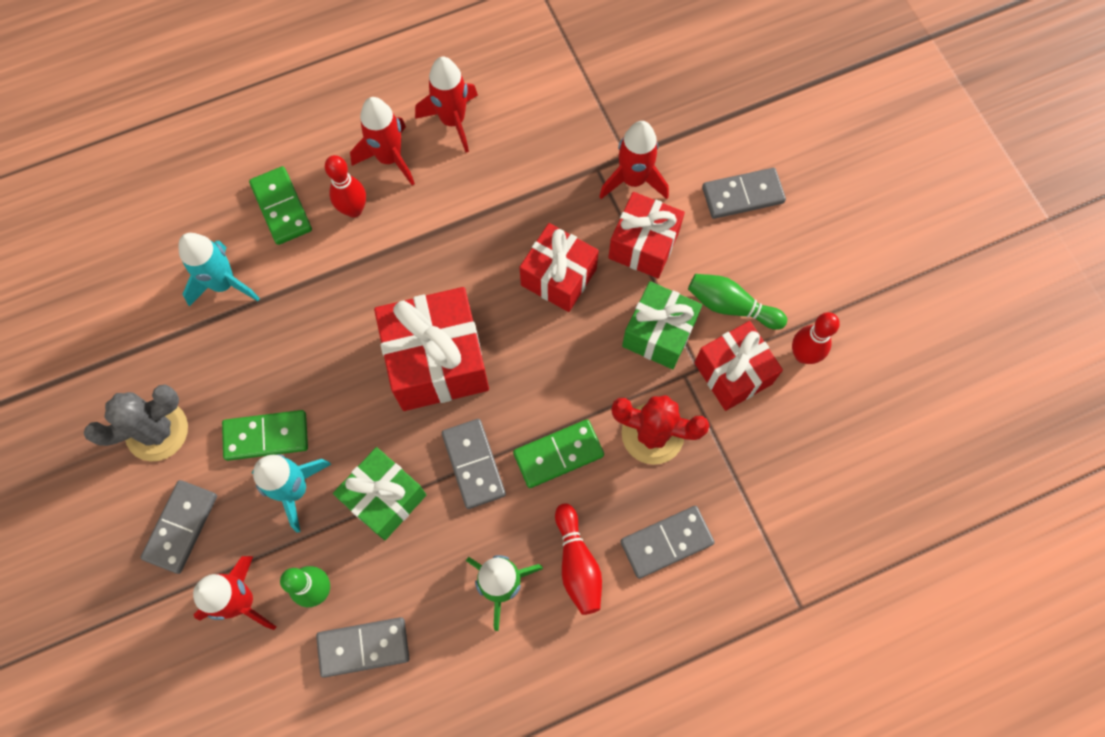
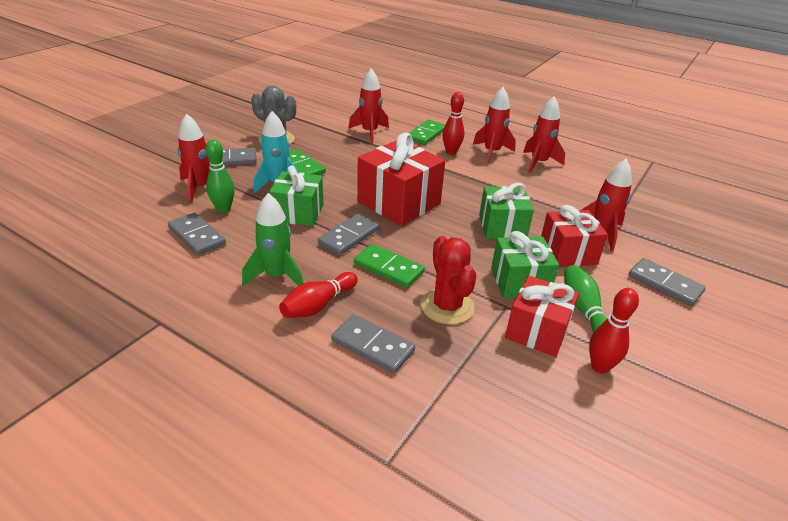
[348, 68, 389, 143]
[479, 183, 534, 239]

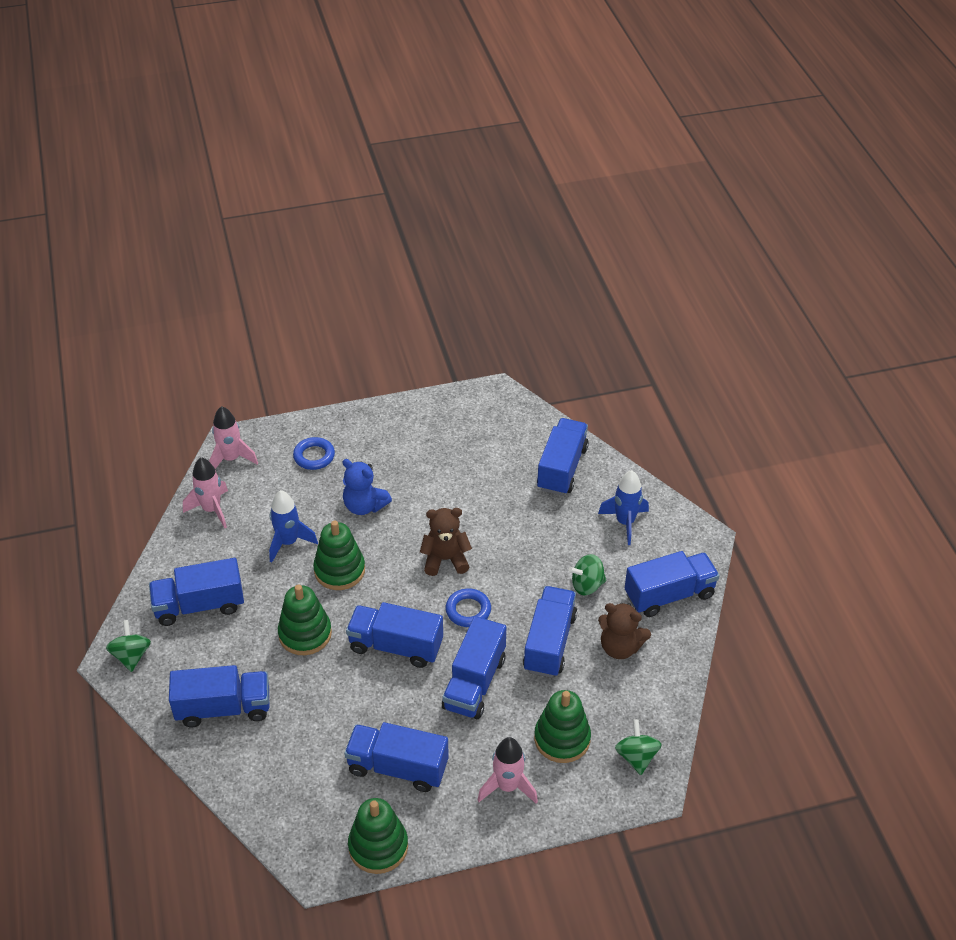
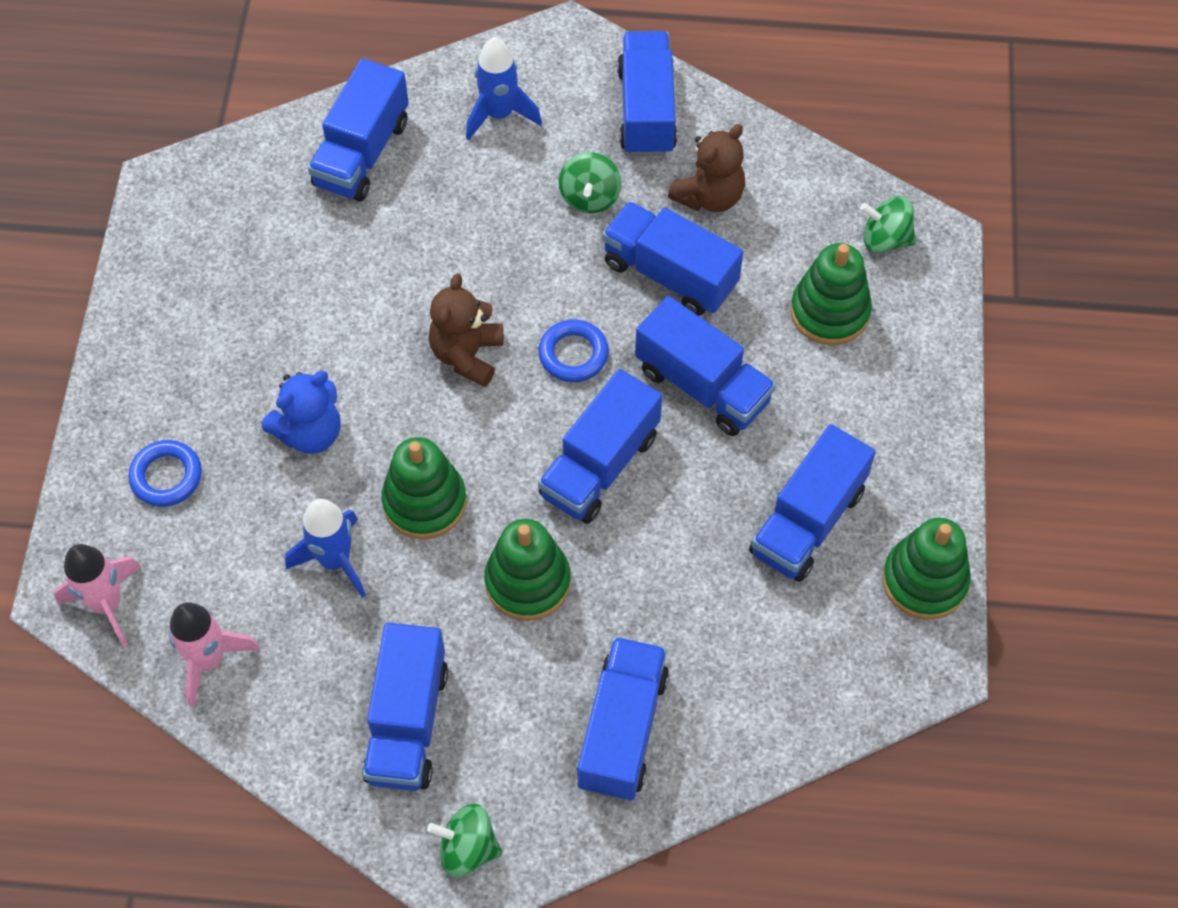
[478, 737, 538, 804] (first image)
[308, 58, 409, 201]

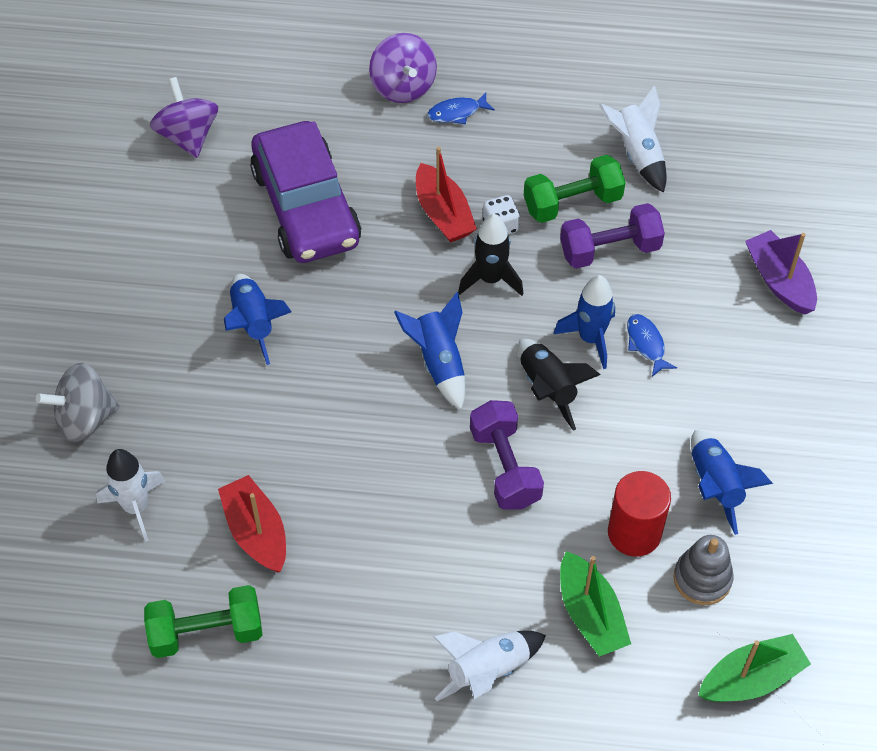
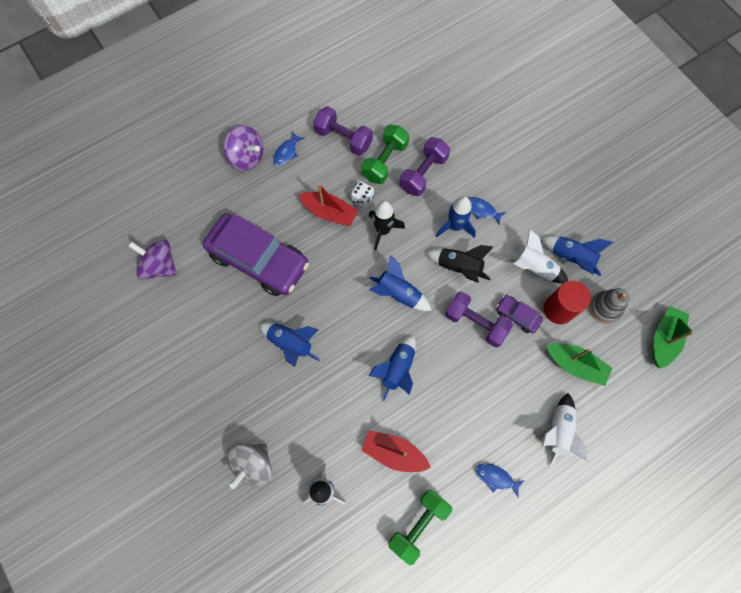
[745, 230, 817, 315] (first image)
[313, 106, 373, 156]
[369, 335, 416, 401]
[476, 463, 525, 498]
[496, 295, 543, 333]
[504, 229, 568, 284]

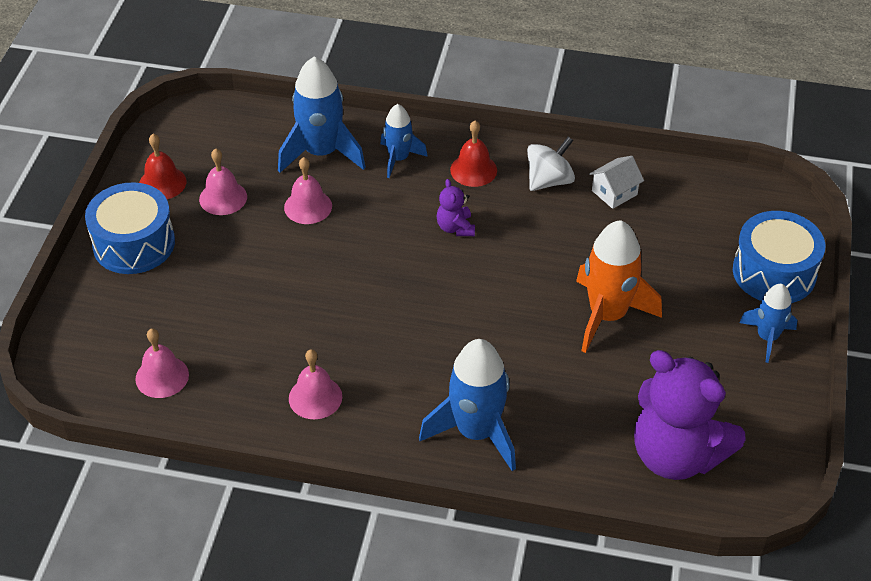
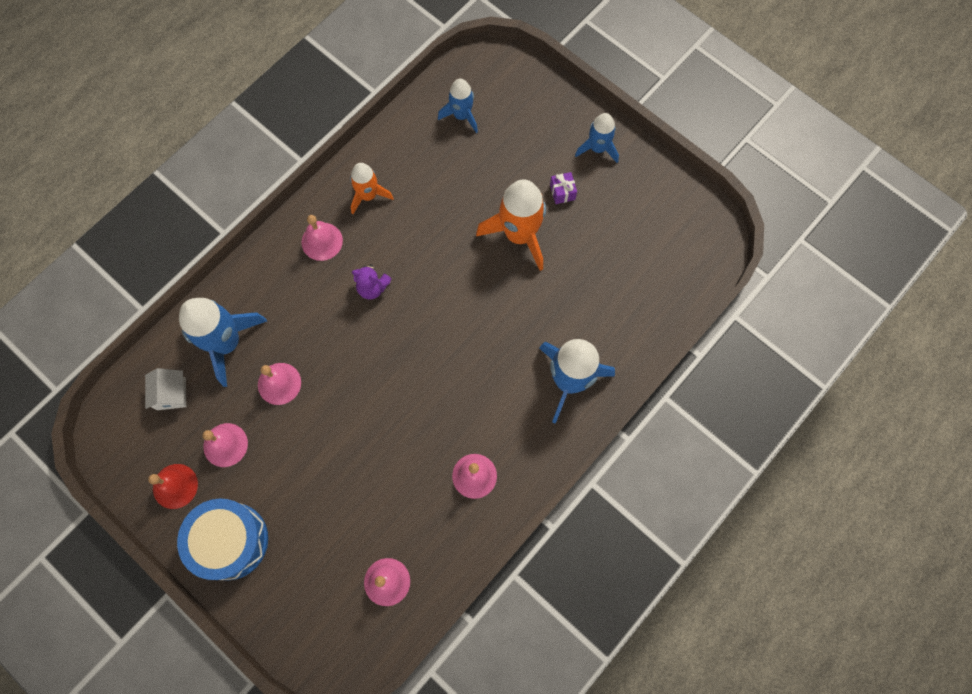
[634, 350, 746, 480] (first image)
[733, 211, 826, 303] (first image)
[550, 172, 577, 204]
[438, 78, 478, 133]
[145, 368, 186, 410]
[350, 163, 394, 214]
[301, 215, 343, 261]

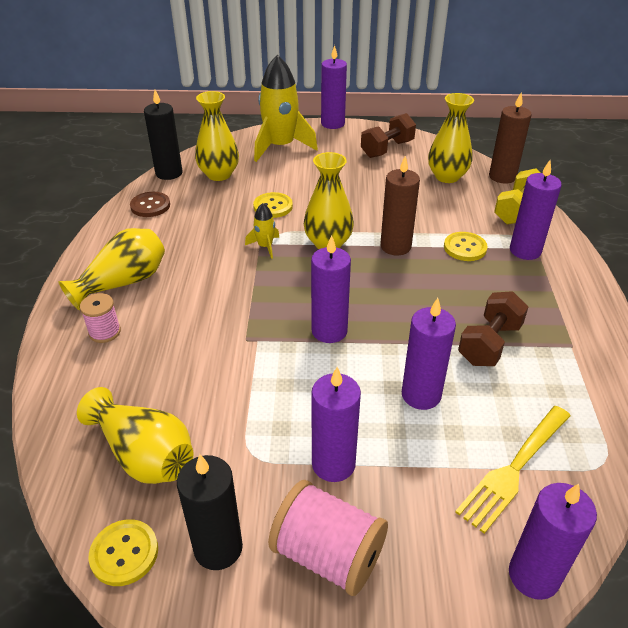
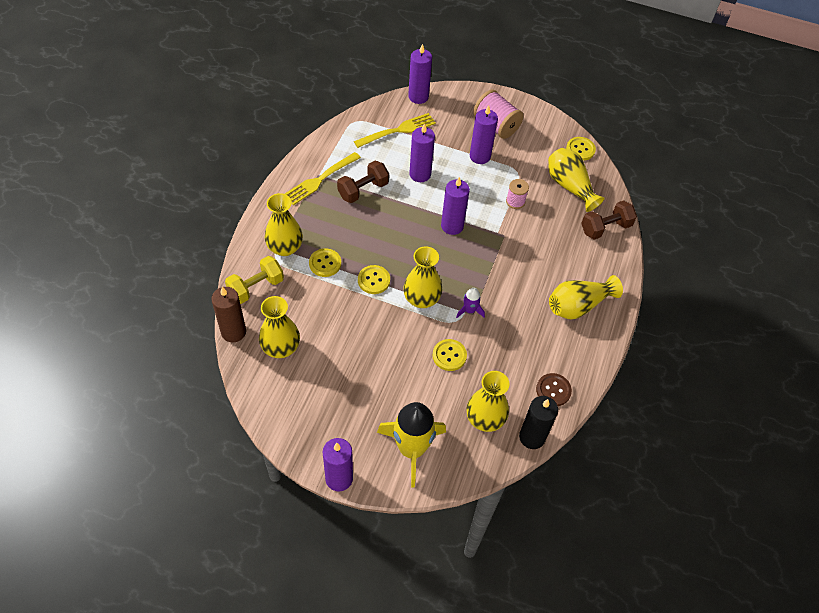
[177, 454, 243, 570] (first image)
[285, 152, 361, 205]
[506, 179, 529, 209]
[581, 200, 637, 240]
[358, 265, 390, 294]
[265, 193, 303, 256]
[456, 288, 485, 318]

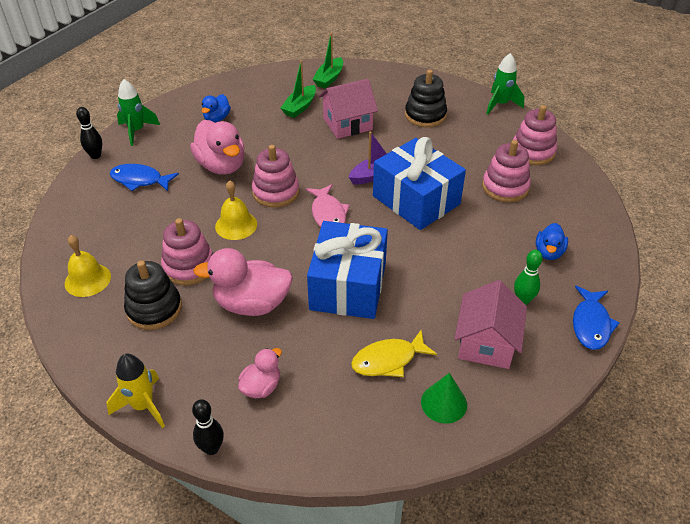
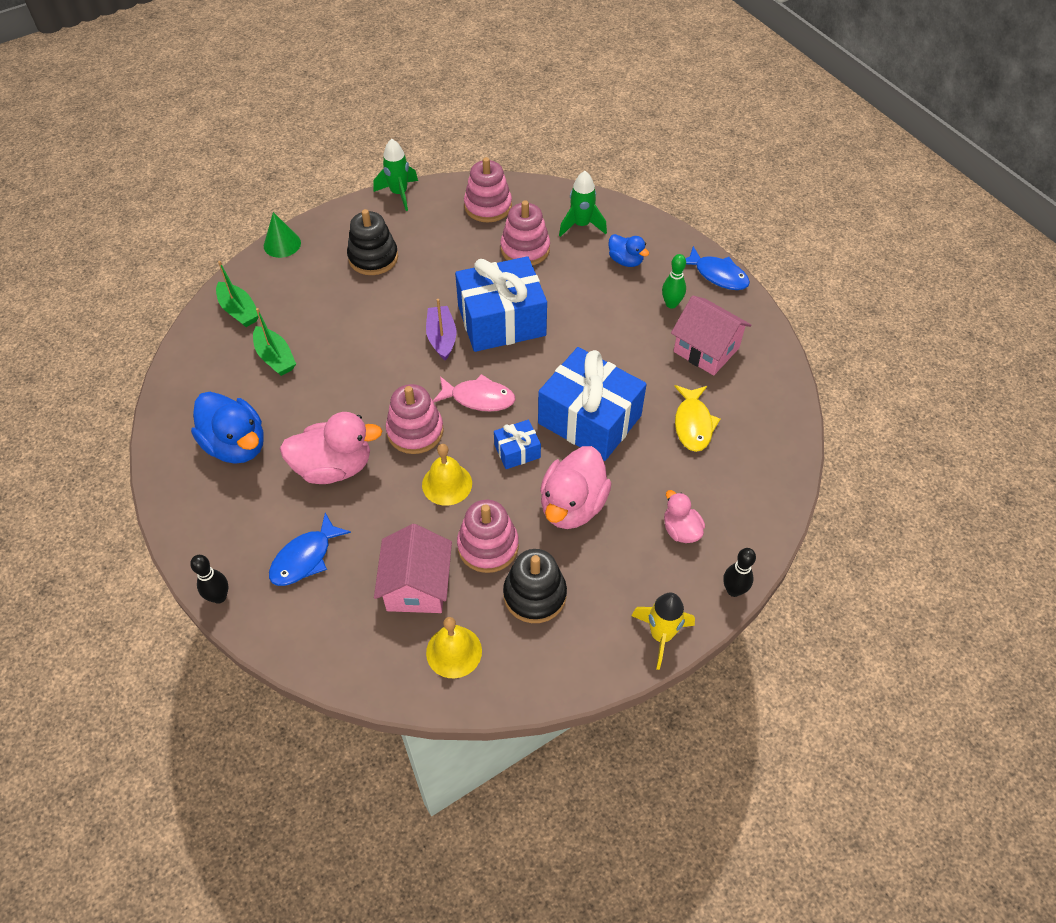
[494, 420, 541, 469]
[559, 171, 607, 237]
[374, 524, 452, 613]
[264, 212, 301, 258]
[191, 392, 264, 464]

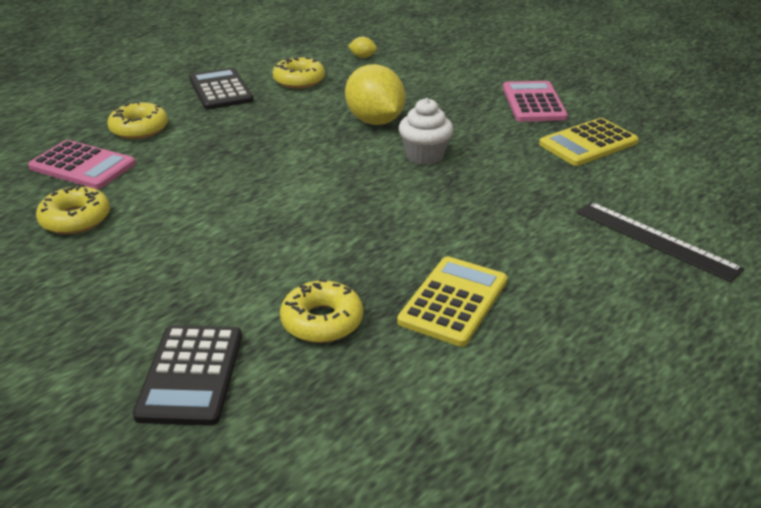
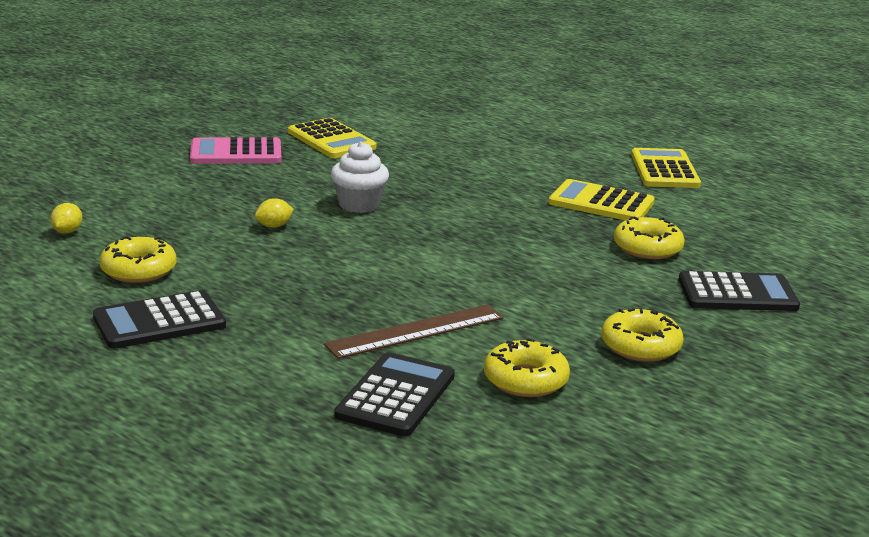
[577, 202, 745, 282] (first image)
[324, 304, 503, 359]
[631, 148, 701, 188]
[601, 308, 684, 362]
[335, 352, 455, 437]
[255, 198, 294, 228]

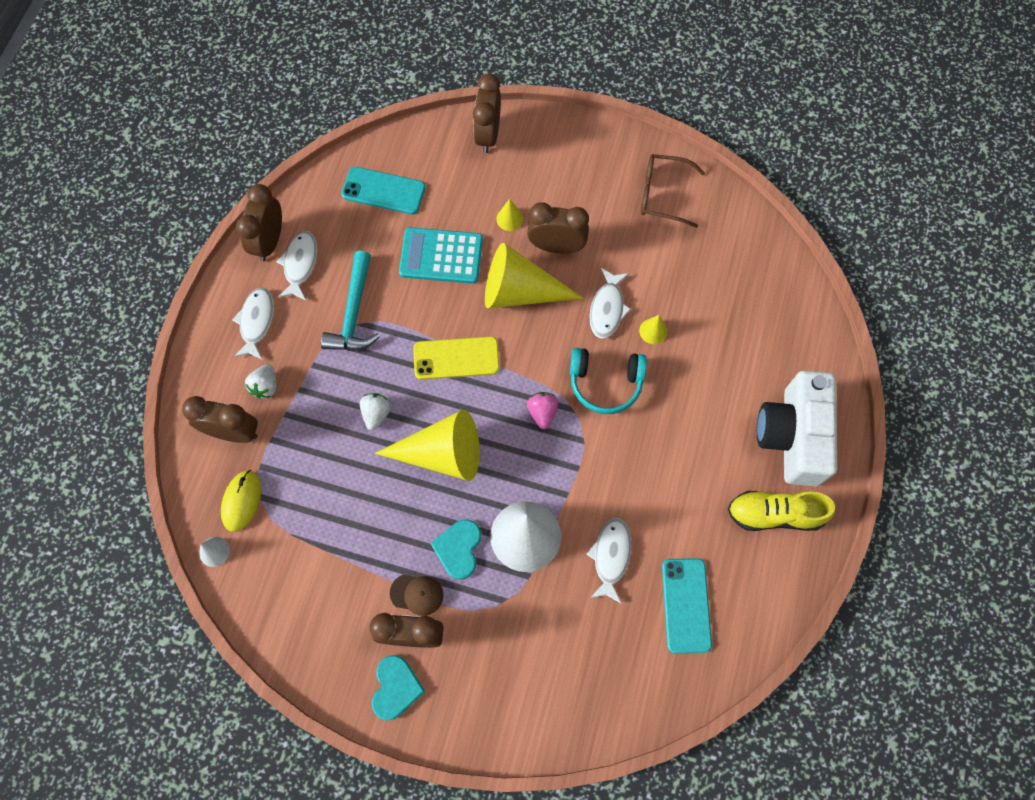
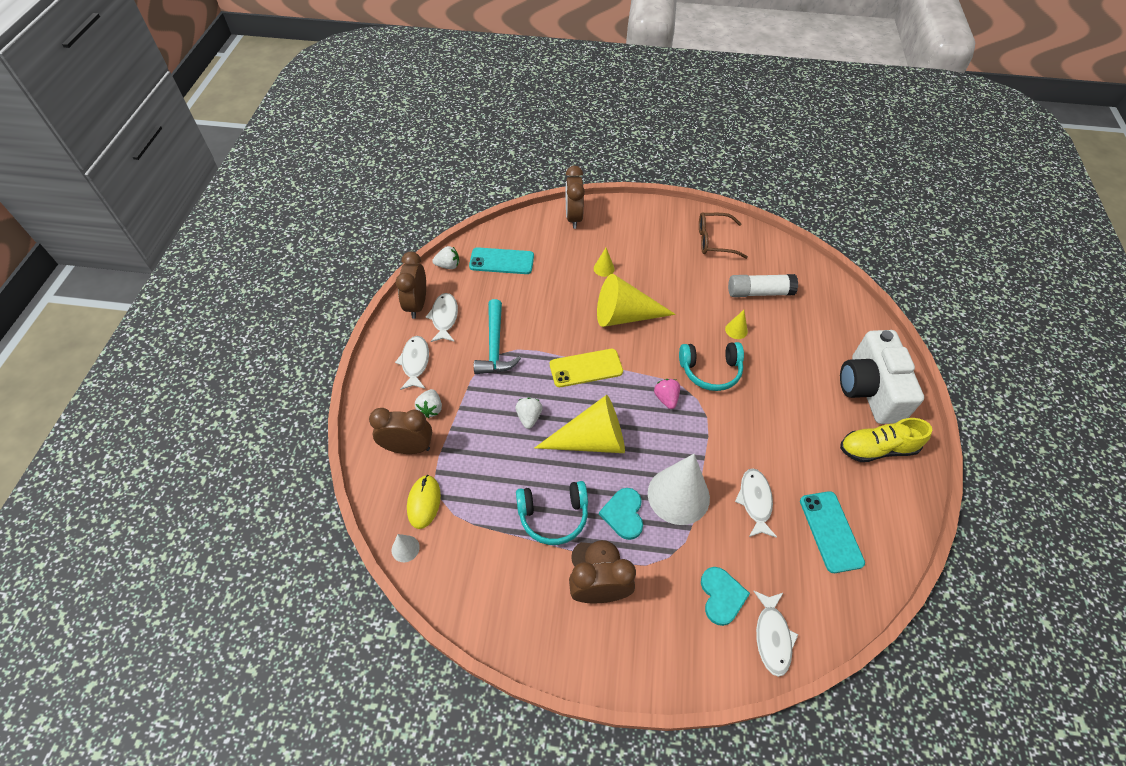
[399, 227, 483, 284] (first image)
[527, 202, 589, 254] (first image)
[432, 246, 459, 269]
[516, 481, 588, 545]
[728, 274, 798, 297]
[701, 567, 750, 626]
[754, 591, 799, 677]

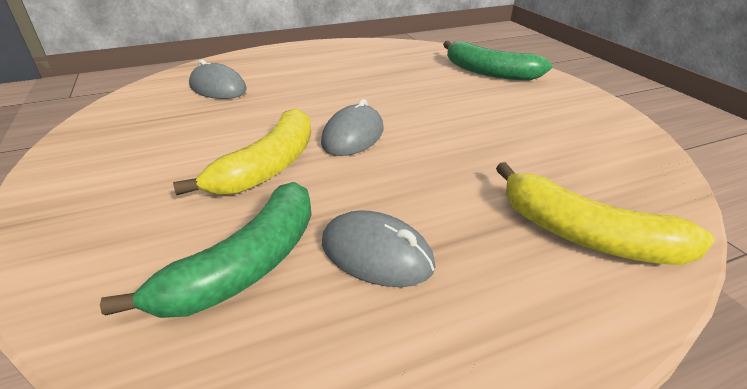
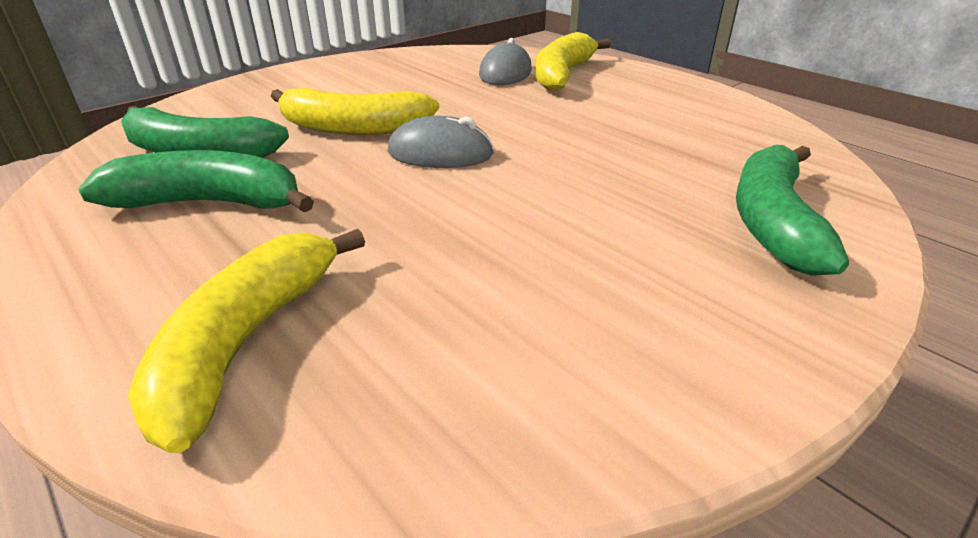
[535, 32, 611, 91]
[78, 150, 314, 212]

